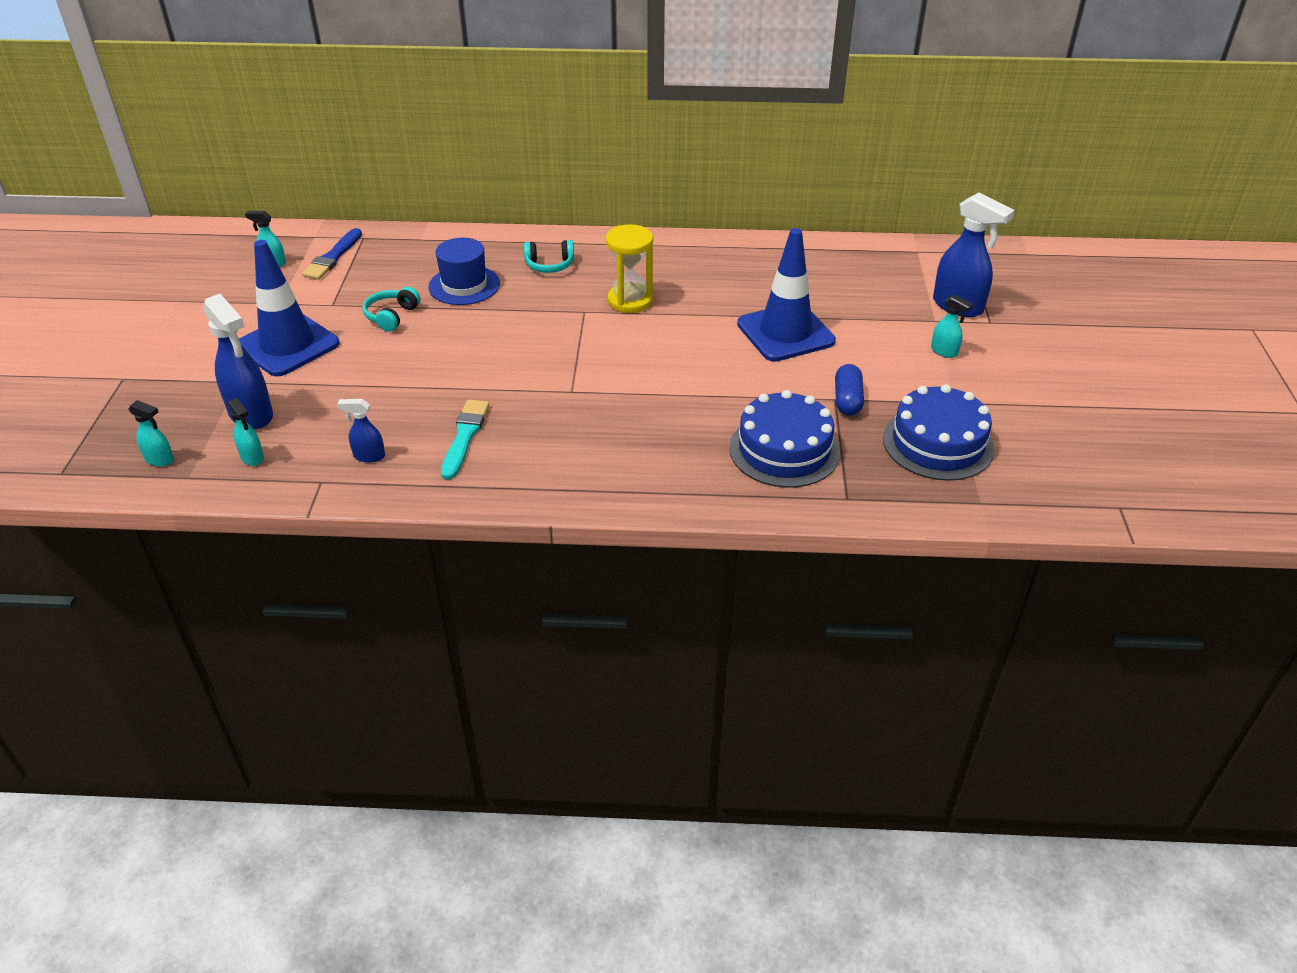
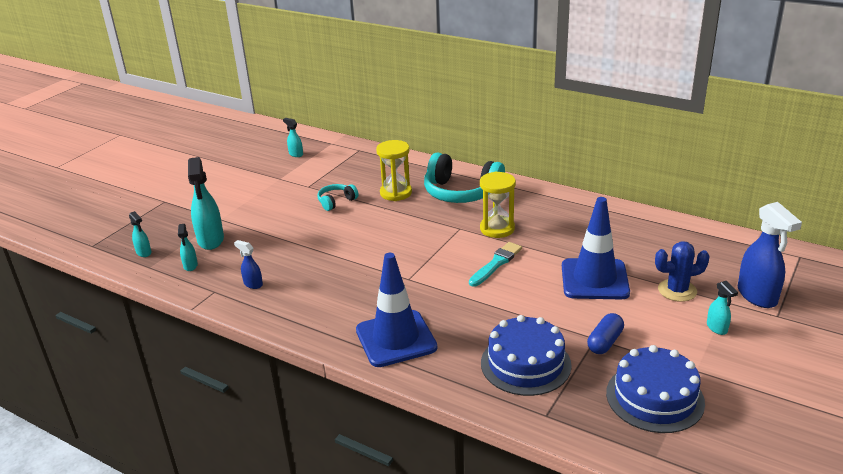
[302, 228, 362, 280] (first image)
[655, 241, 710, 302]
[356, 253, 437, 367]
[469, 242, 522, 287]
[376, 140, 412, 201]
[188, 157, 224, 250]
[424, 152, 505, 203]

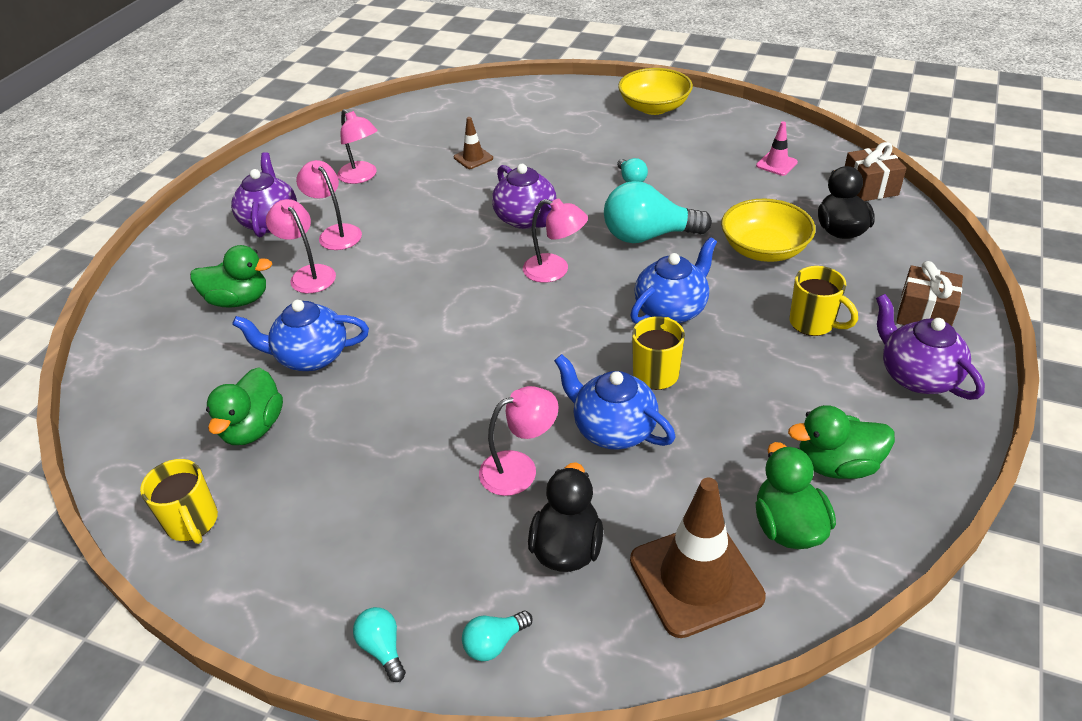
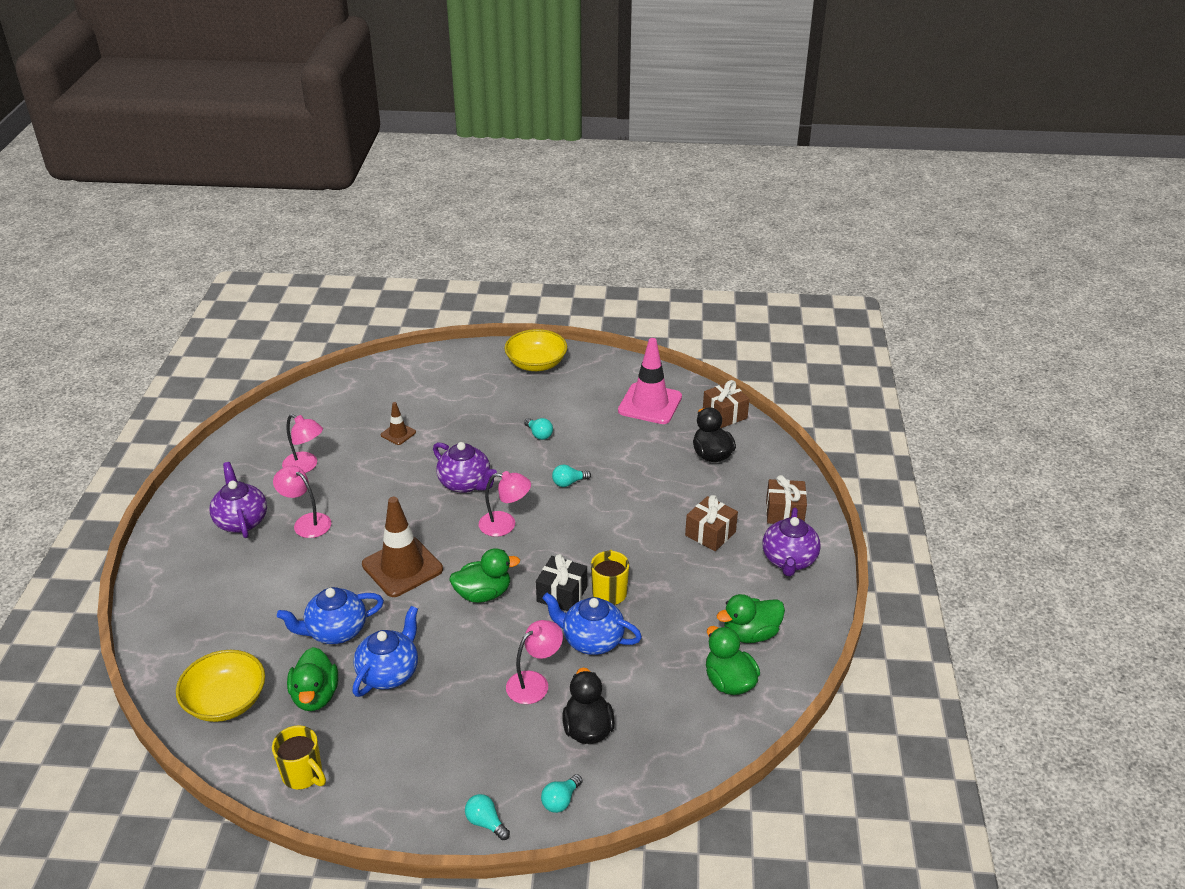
[266, 199, 336, 293] (first image)
[536, 554, 587, 611]
[449, 548, 520, 603]
[352, 606, 418, 697]
[362, 497, 443, 597]
[176, 650, 265, 722]
[685, 495, 738, 551]
[762, 507, 821, 576]
[552, 465, 591, 487]
[618, 338, 682, 424]

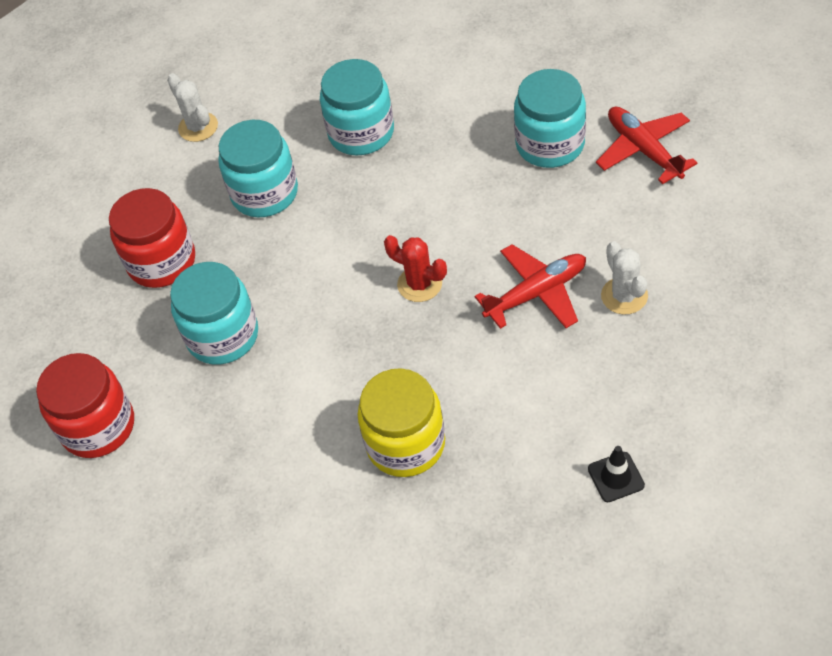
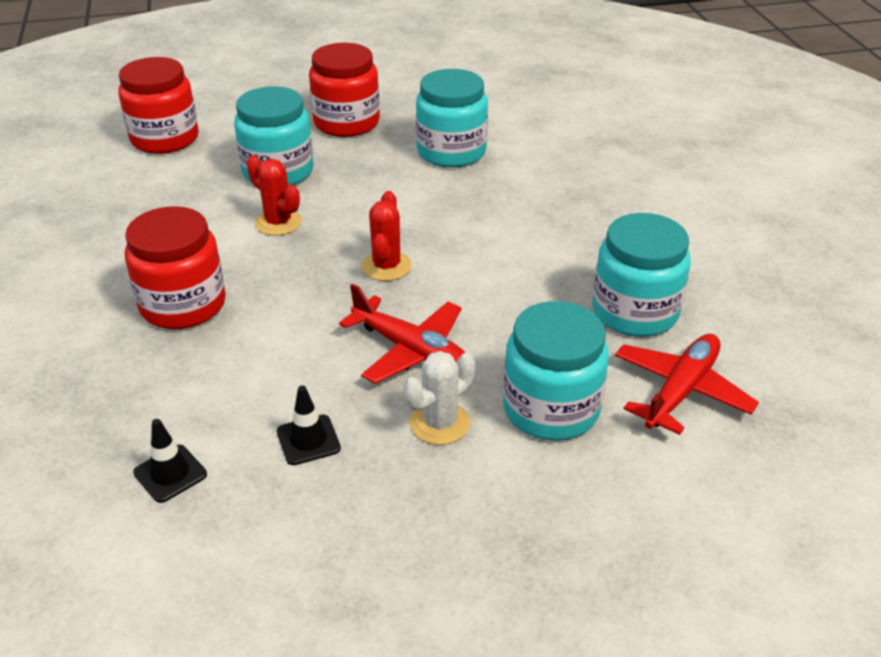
[167, 73, 218, 142] (first image)
[247, 155, 302, 236]
[277, 386, 341, 465]
[503, 301, 609, 441]
[125, 206, 226, 329]

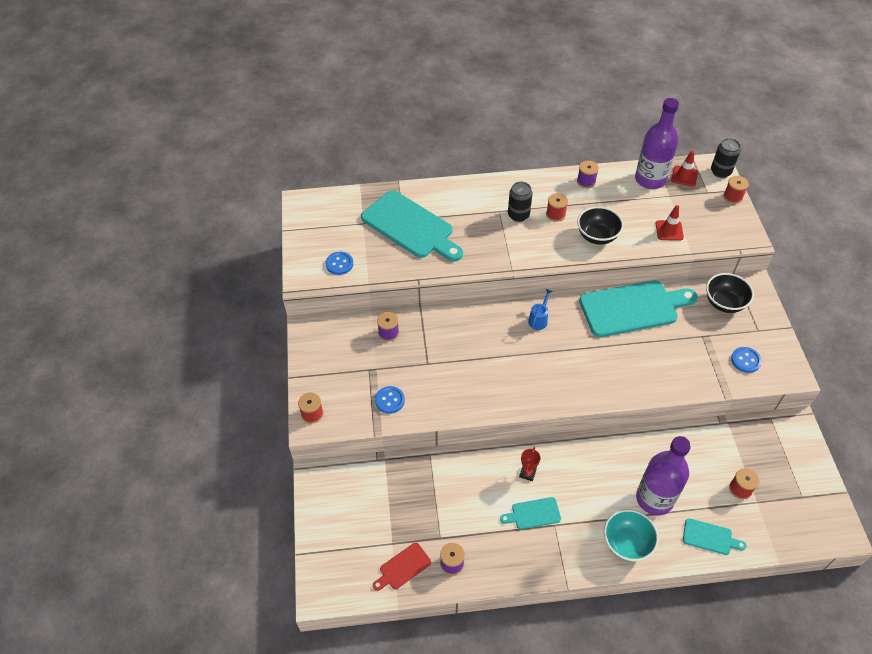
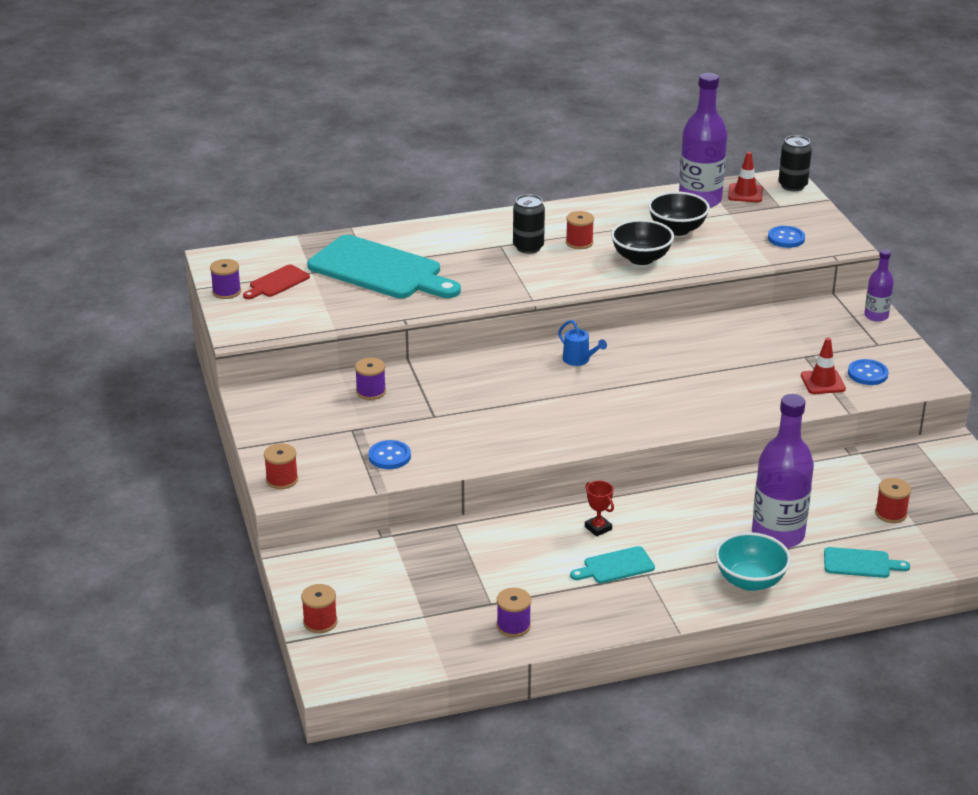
[579, 280, 698, 337] (first image)
[864, 249, 894, 322]
[768, 226, 805, 248]
[243, 265, 310, 299]
[210, 259, 241, 299]
[801, 338, 846, 394]
[648, 191, 710, 236]
[301, 584, 337, 633]
[585, 481, 614, 537]
[558, 320, 607, 366]

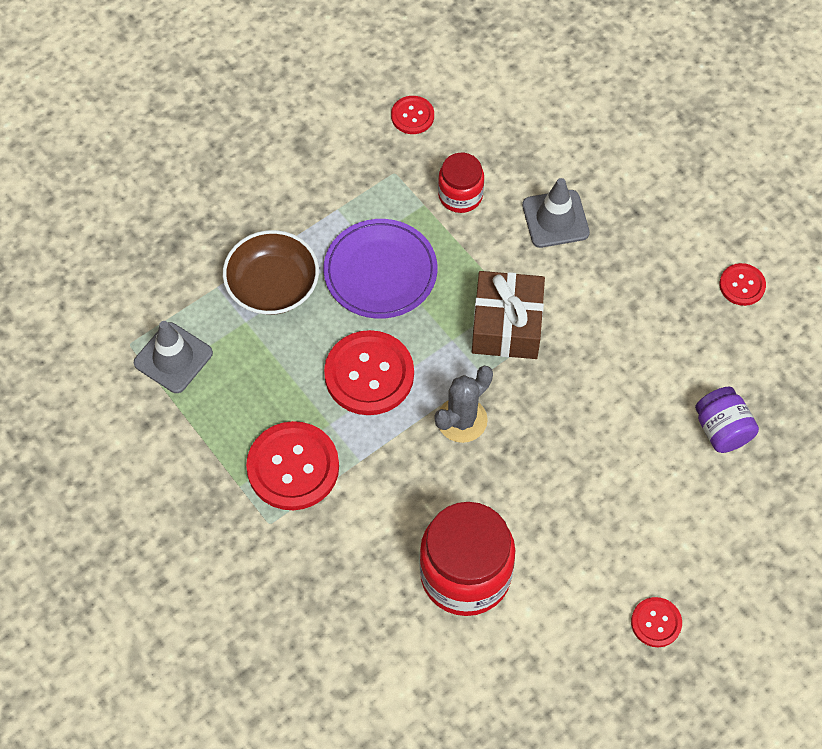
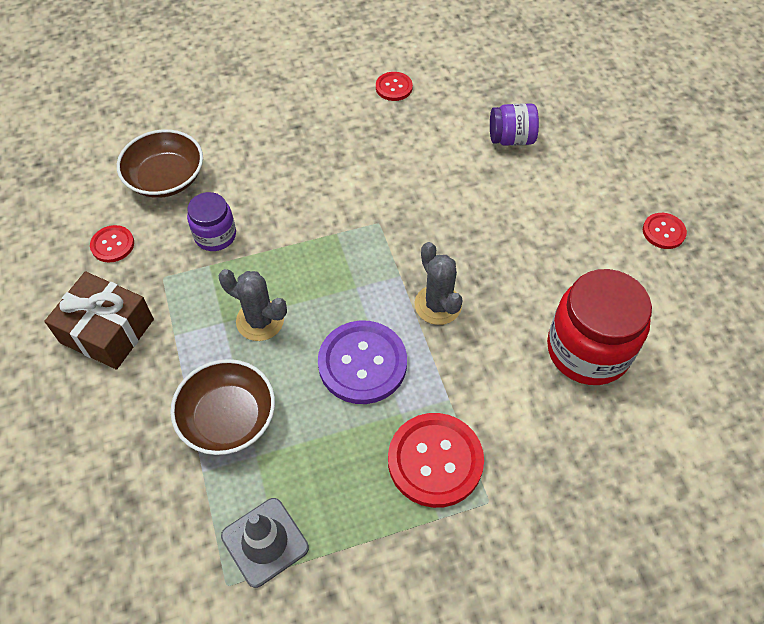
[522, 178, 590, 248] (first image)
[117, 129, 203, 198]
[44, 271, 154, 370]
[219, 269, 287, 341]
[318, 320, 407, 404]
[187, 192, 236, 251]

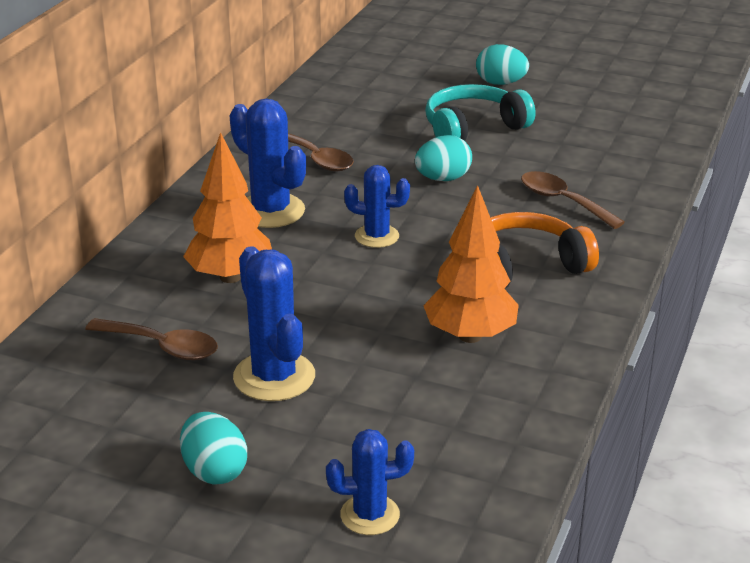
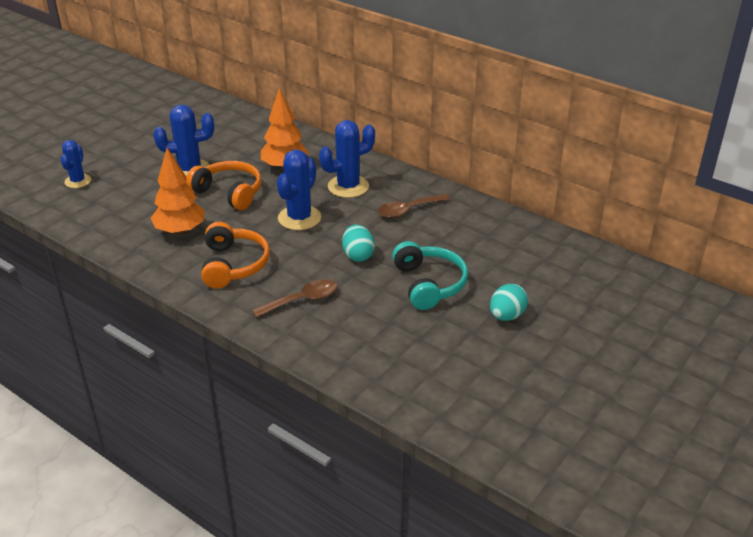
[85, 318, 218, 360] (first image)
[180, 412, 247, 484] (first image)
[186, 161, 261, 210]
[277, 150, 321, 230]

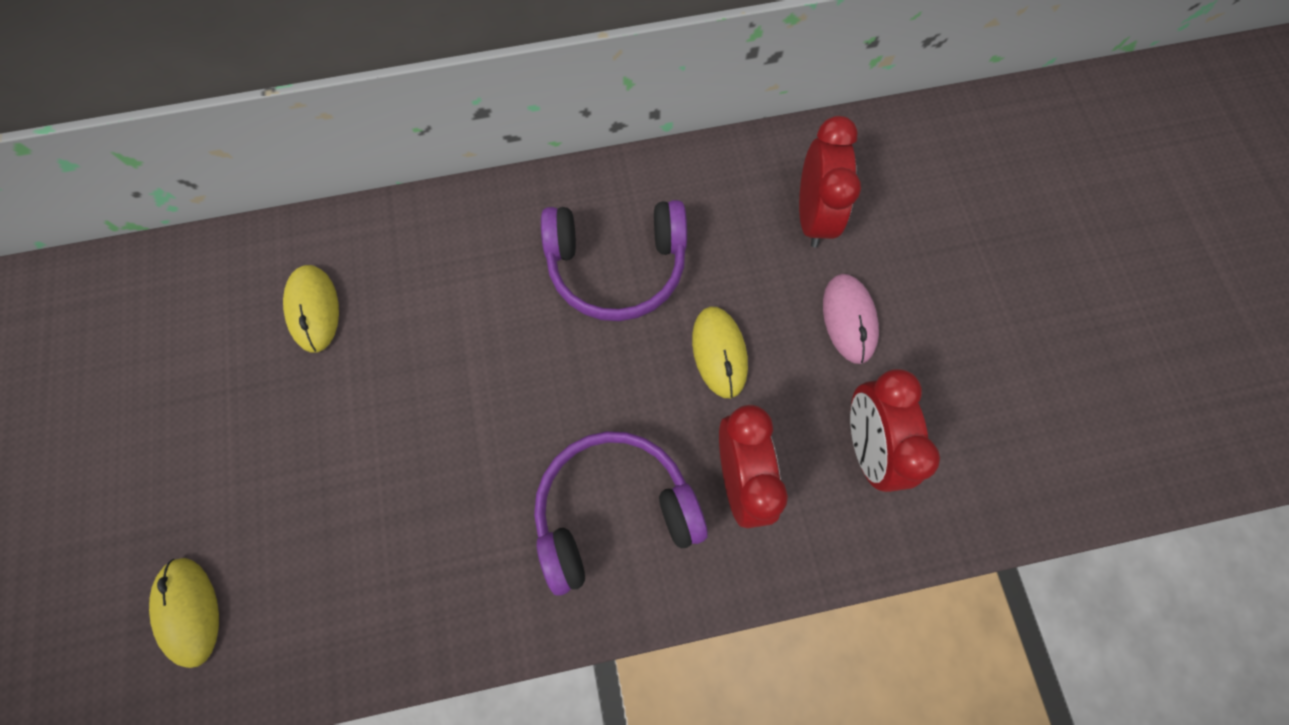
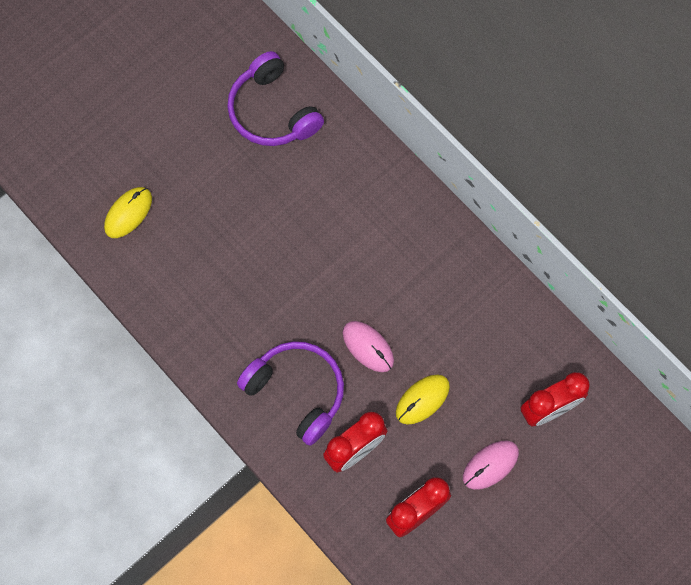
[283, 265, 339, 353] (first image)
[343, 321, 394, 372]
[227, 51, 324, 146]

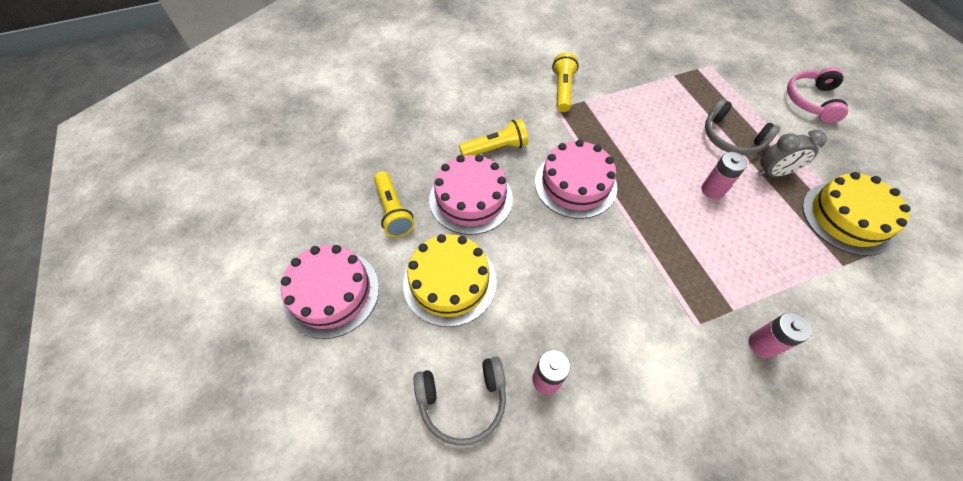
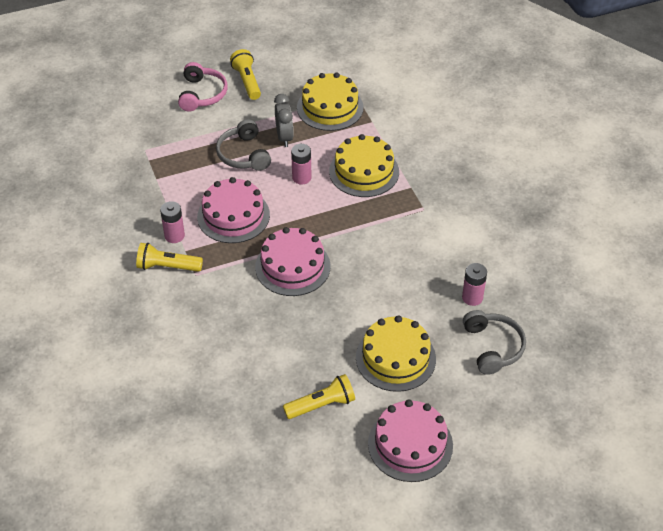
[329, 134, 399, 197]
[197, 177, 270, 243]
[230, 49, 261, 100]
[160, 201, 185, 243]
[216, 119, 271, 171]
[178, 62, 228, 112]

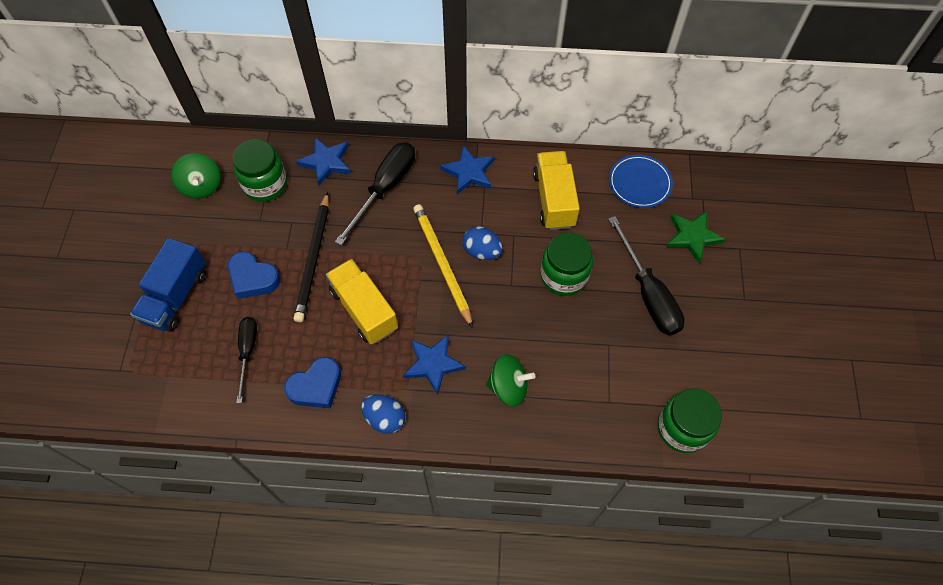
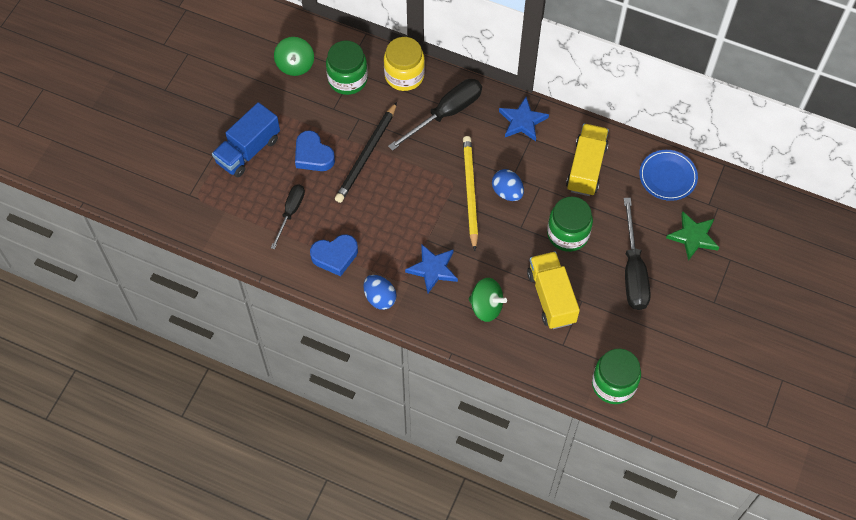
[527, 251, 580, 329]
[384, 37, 425, 91]

